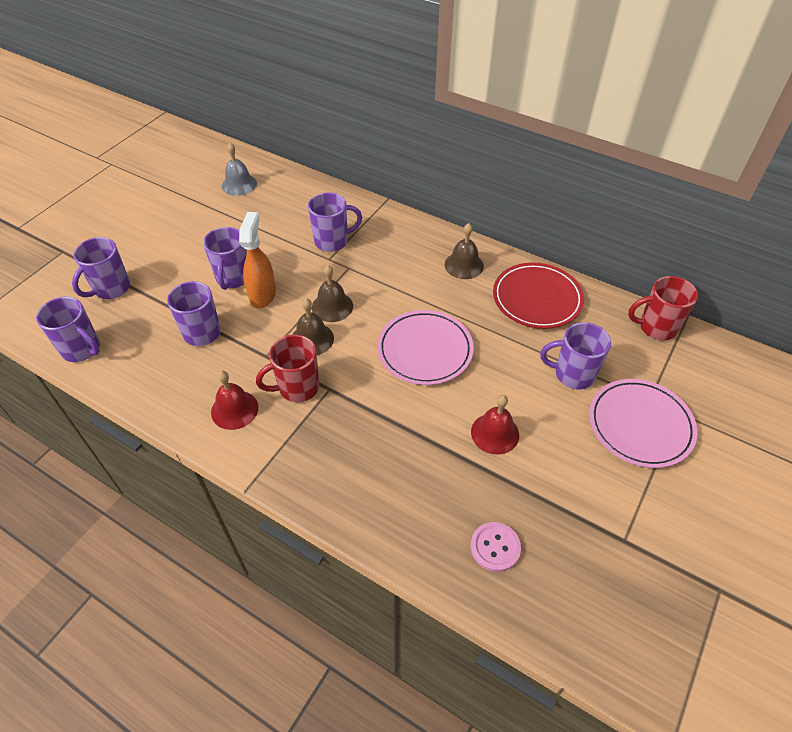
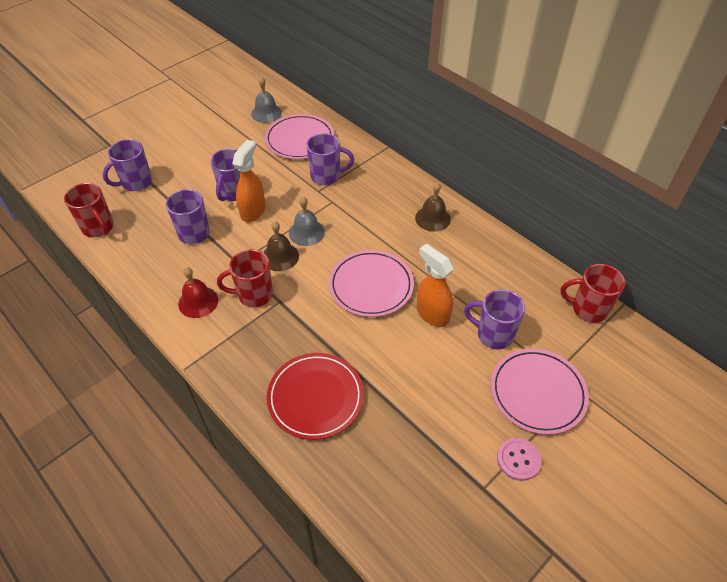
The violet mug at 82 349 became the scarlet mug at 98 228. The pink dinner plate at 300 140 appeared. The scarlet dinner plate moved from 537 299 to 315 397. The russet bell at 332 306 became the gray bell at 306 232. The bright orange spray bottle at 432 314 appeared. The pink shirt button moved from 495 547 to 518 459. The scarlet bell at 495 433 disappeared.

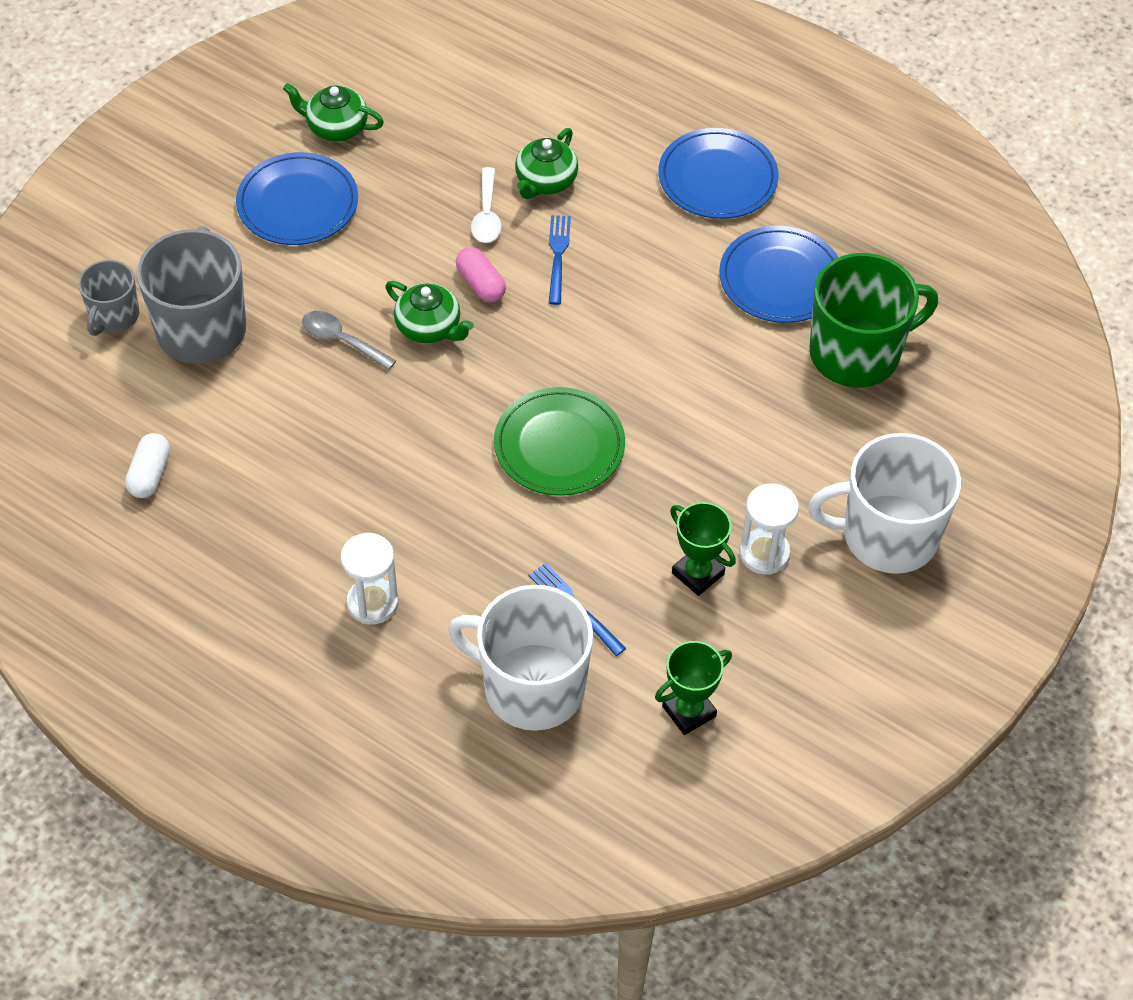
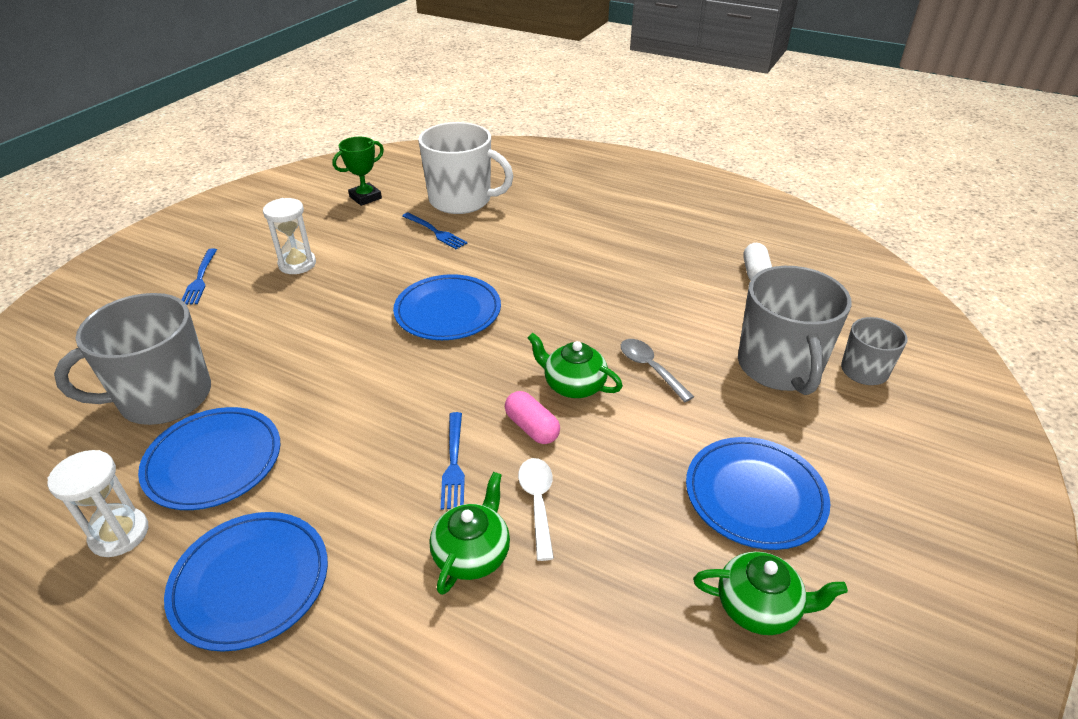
The snow-white sand timer moved from 372 603 to 119 534. The leaf-green mug at 857 353 became the gray mug at 163 397. The snow-white mug at 887 535 was replaced by the cobalt dinner fork at 200 279. The leaf-green dinner plate at 559 445 became the cobalt dinner plate at 448 311. The gray teaspoon at 342 340 turned 150 degrees counterclockwise. The leaf-green award cup at 698 573 disappeared.

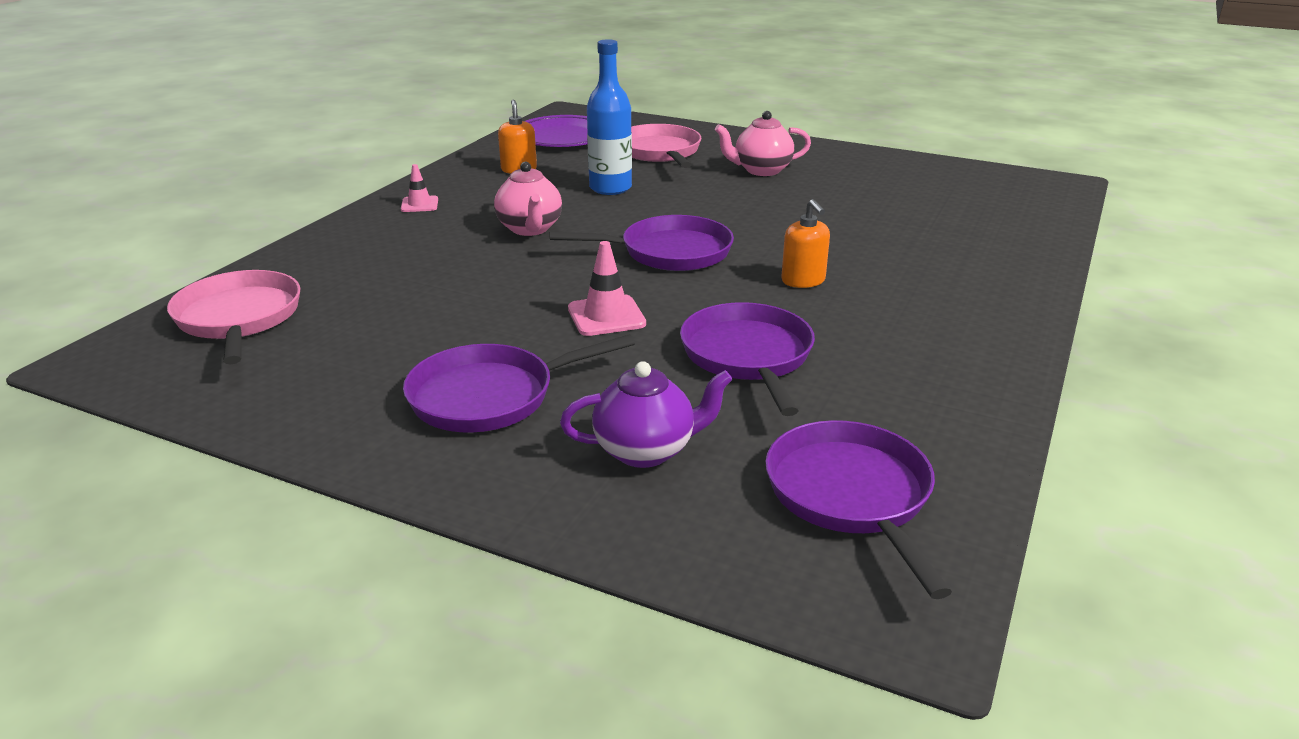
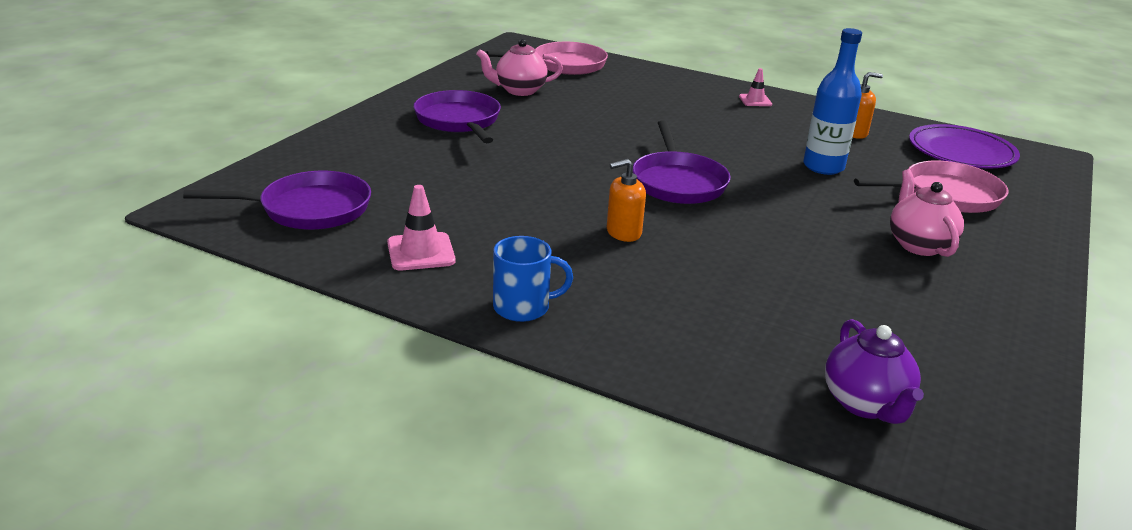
The pink traffic cone moved from 606 316 to 421 252. The pink teapot moved from 530 229 to 519 90. The cobalt mug at 523 307 appeared. The violet teapot moved from 646 450 to 865 404. The violet frying pan at 748 356 disappeared.

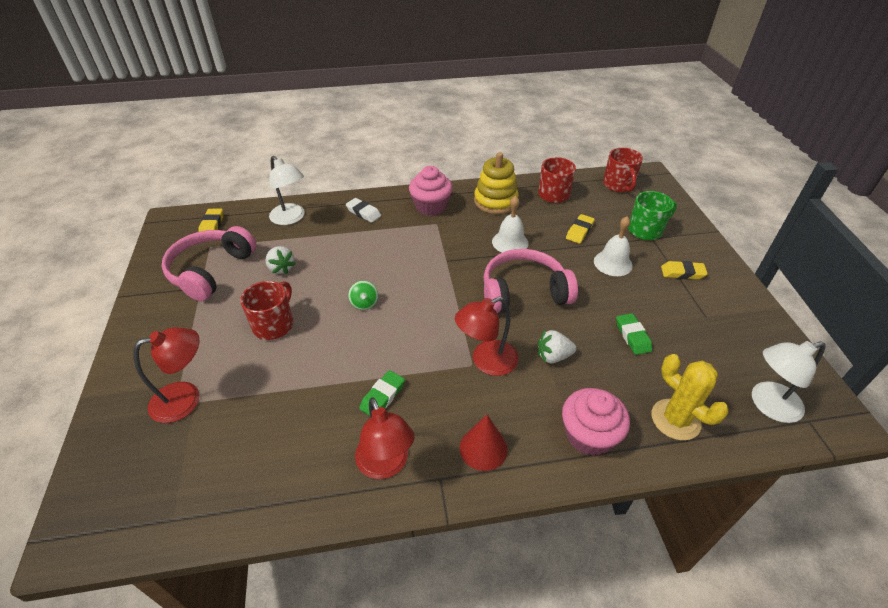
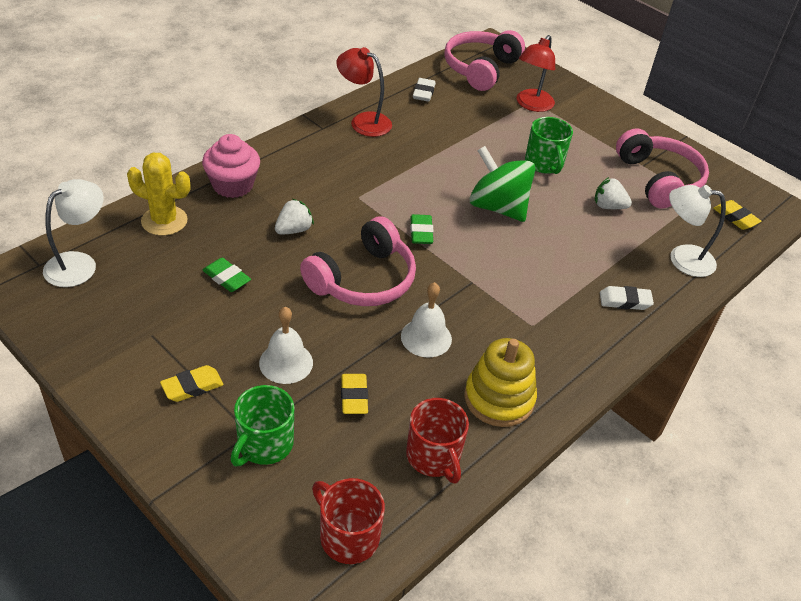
The leaf-green gum eraser moved from 382 396 to 421 232. The snow-white gum eraser at 423 93 appeared. The pink headphones at 480 69 appeared. The leaf-green toy top at 364 303 changed to 2.32 times the size. The scarlet mug at 274 324 became the leaf-green mug at 544 163. The pink cupcake at 431 206 disappeared. The scarlet lamp at 486 362 disappeared. The scarlet cone shape at 483 448 disappeared.

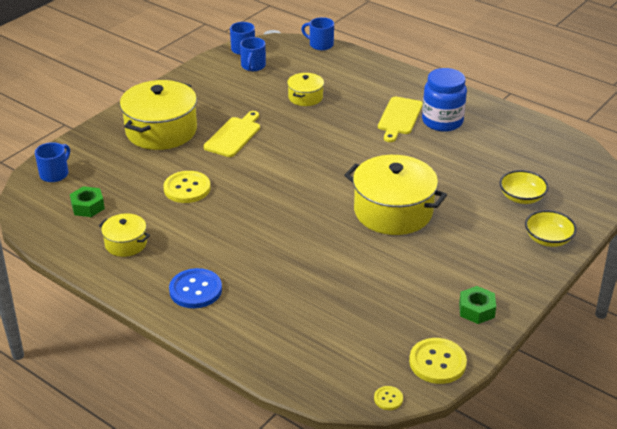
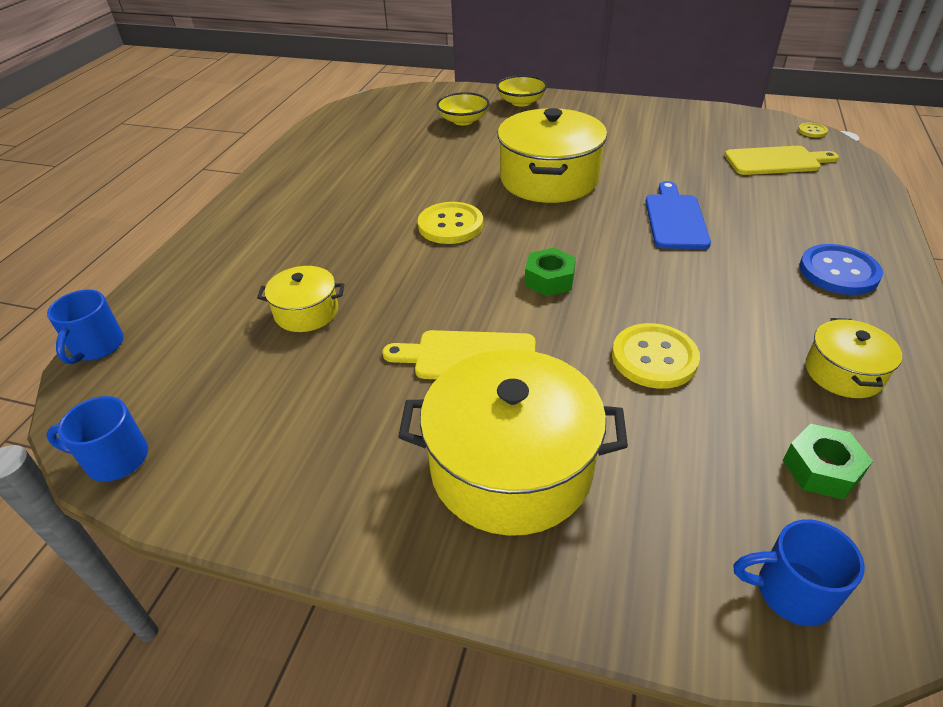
The golden shirt button moved from 437 362 to 450 225. The leaf-green hexagon nut moved from 476 310 to 549 280. The cobalt bread board at 675 219 appeared. The golden bread board moved from 399 117 to 775 161. The cobalt mug at 253 66 disappeared. The cobalt preserve jar at 442 121 disappeared.

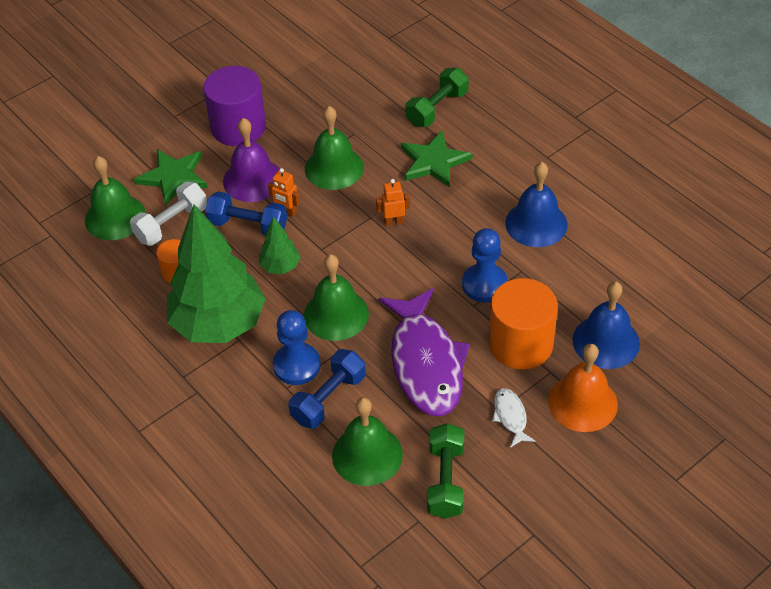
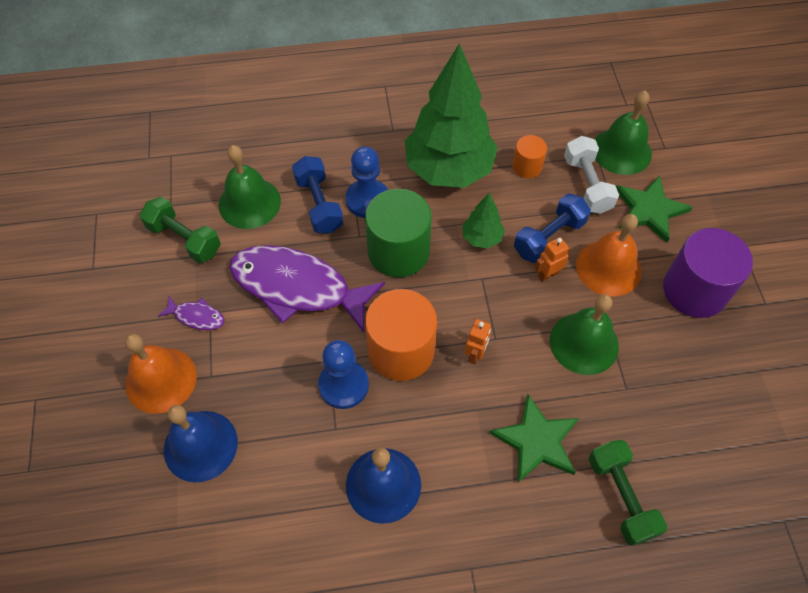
The snow-white toy fish at 510 417 became the violet toy fish at 196 316. The leaf-green bell at 336 314 was replaced by the leaf-green solid cylinder at 398 251. The bright orange solid cylinder moved from 520 344 to 401 350. The violet bell at 252 180 became the bright orange bell at 608 268.

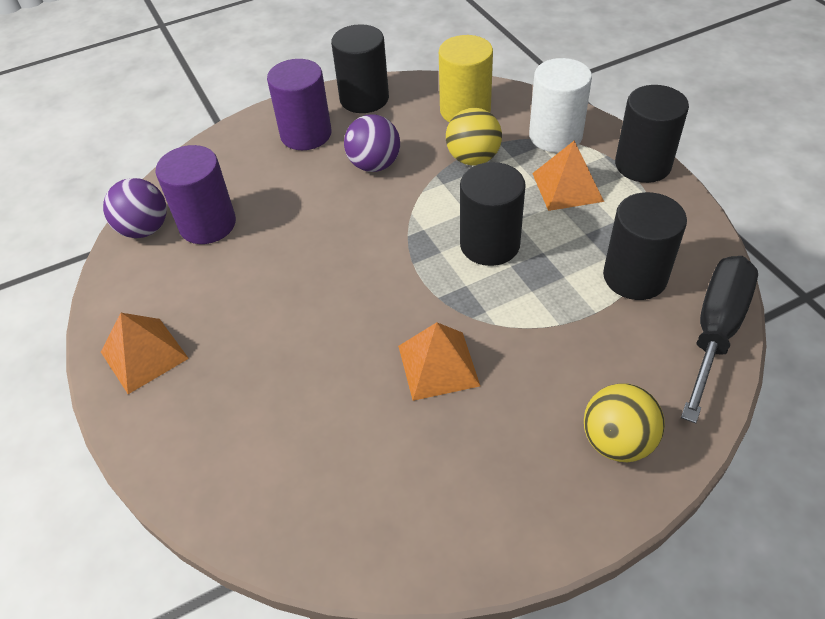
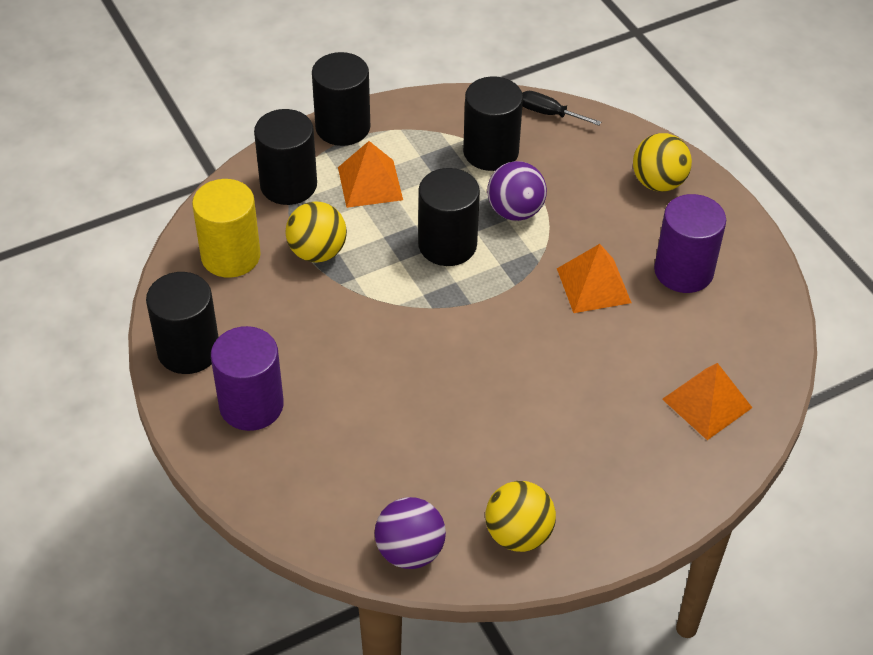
The snow-white solid cylinder at 555 136 became the black solid cylinder at 288 185. The golden play ball at 518 534 appeared. The violet play ball moved from 374 165 to 515 211. The black flat screwdriver at 716 330 changed to 0.51 times the size. The violet solid cylinder moved from 207 224 to 683 271. The bright orange pyramid shape moved from 144 355 to 707 403.

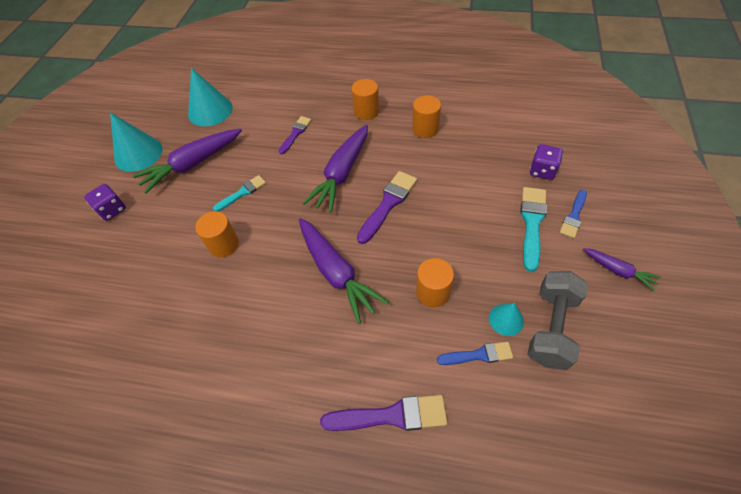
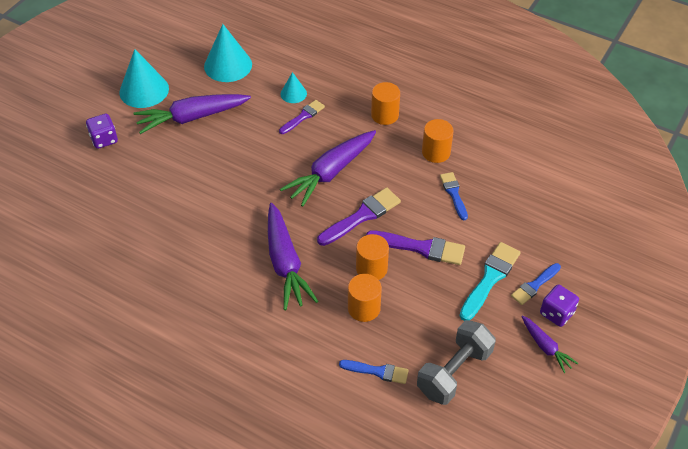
The turquoise cone shape moved from 506 319 to 293 93. The bright orange solid cylinder moved from 224 244 to 371 268. The violet paint brush moved from 391 415 to 420 248. The cobalt paint brush at 454 194 appeared. The violet dice moved from 542 171 to 556 313. The turquoise paint brush at 242 193 disappeared.

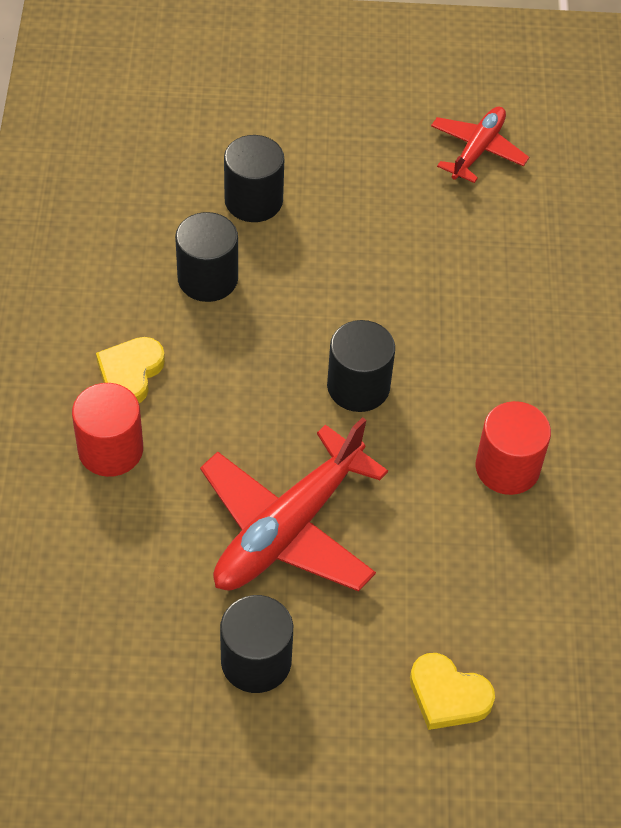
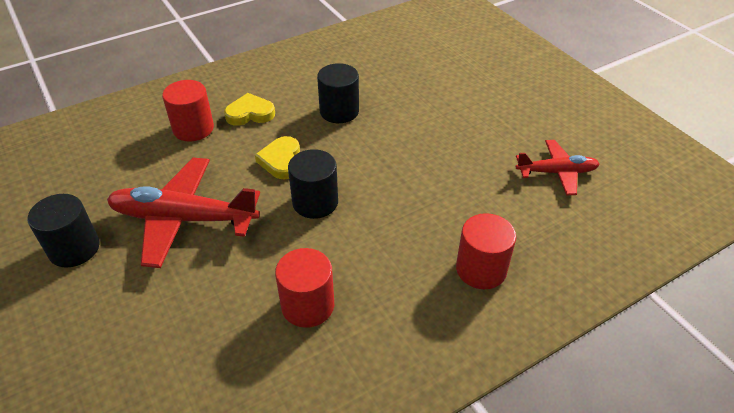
The golden heart moved from 448 695 to 281 161. The scarlet solid cylinder at 481 269 appeared. The black solid cylinder at 253 200 disappeared.

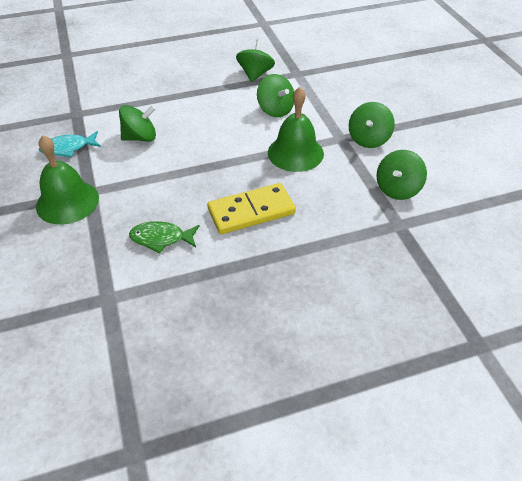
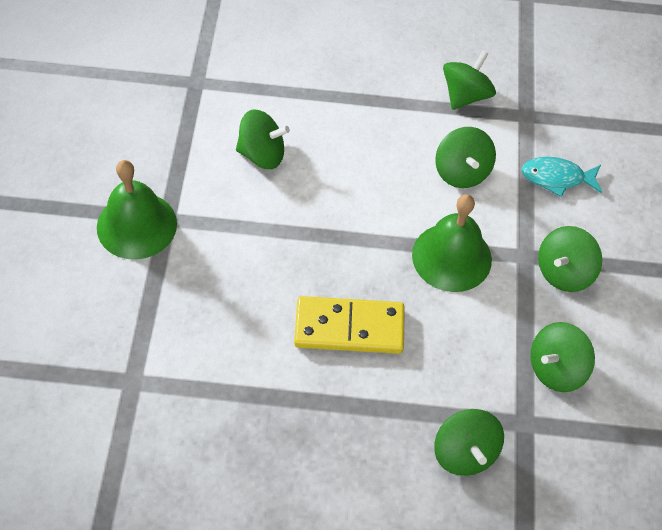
The leaf-green toy top at 464 453 appeared. The turquoise toy fish moved from 68 148 to 557 178. The leaf-green toy fish at 161 238 disappeared.

